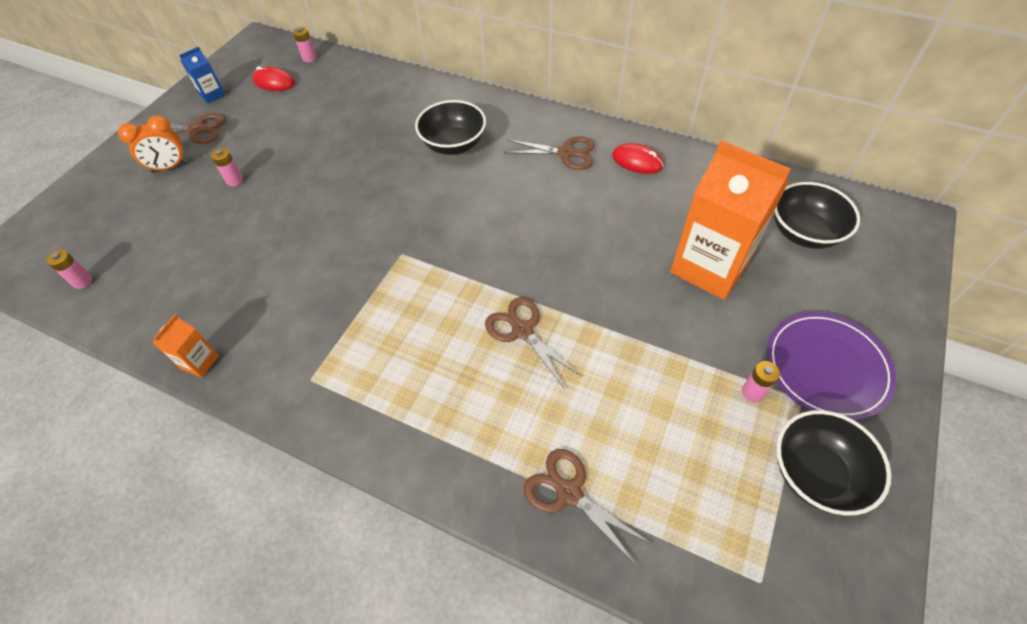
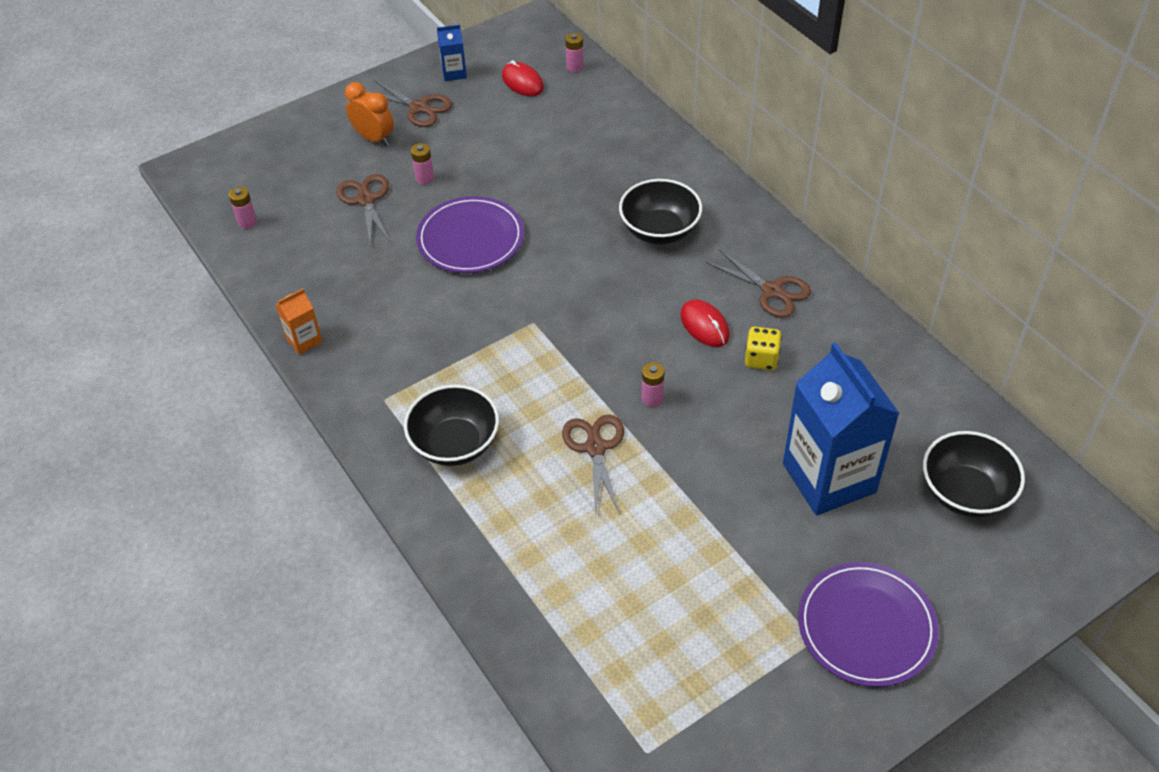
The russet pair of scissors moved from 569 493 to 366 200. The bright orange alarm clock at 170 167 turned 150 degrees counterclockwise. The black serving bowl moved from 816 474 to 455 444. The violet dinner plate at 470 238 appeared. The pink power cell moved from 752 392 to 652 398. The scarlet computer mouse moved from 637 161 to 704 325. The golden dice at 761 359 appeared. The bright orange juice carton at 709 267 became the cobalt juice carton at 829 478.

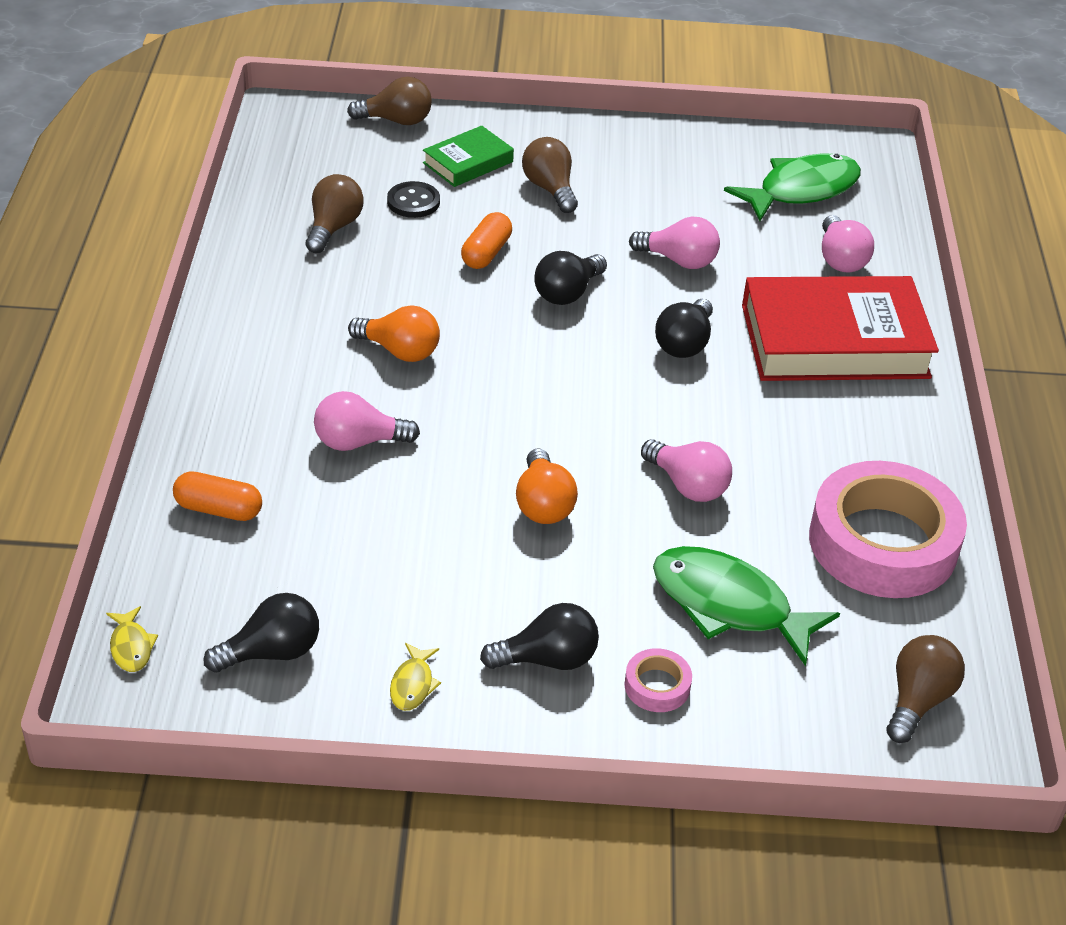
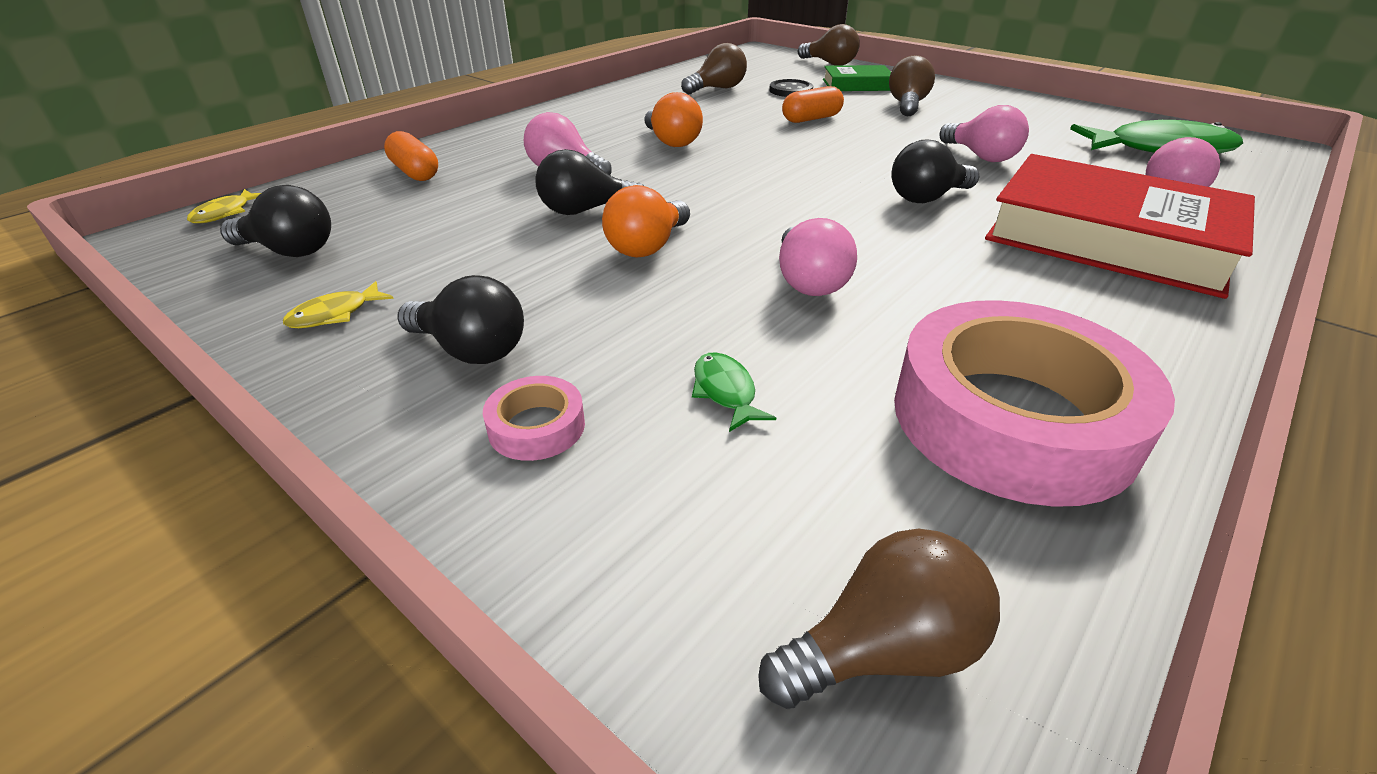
The black light bulb moved from 567 293 to 585 210. The leaf-green toy fish at 729 605 changed to 0.43 times the size.

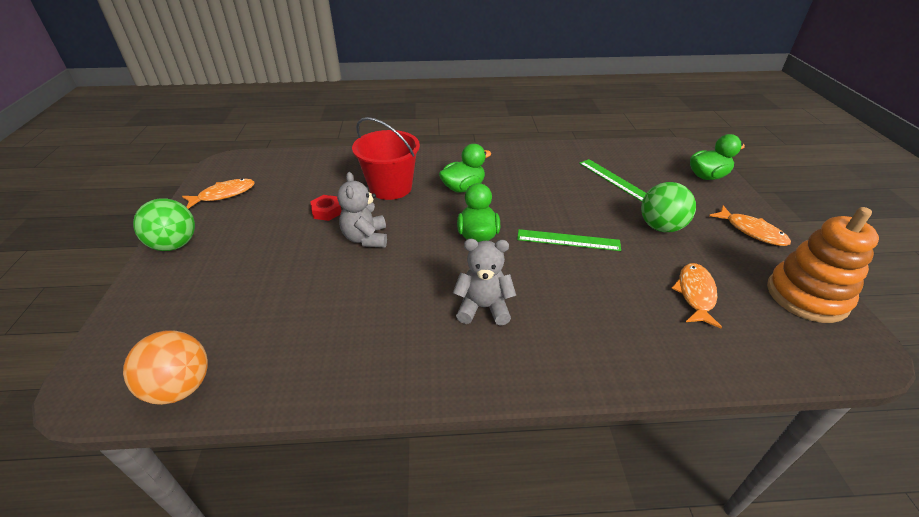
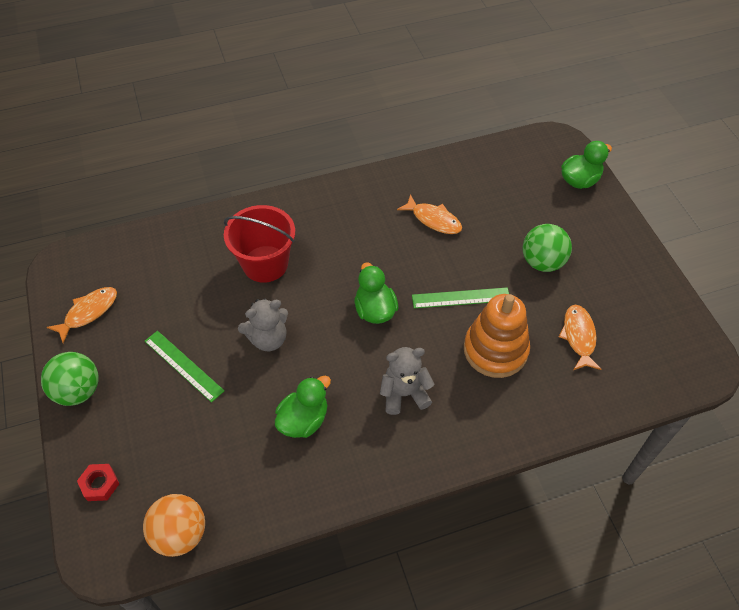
The scarlet hexagon nut moved from 327 211 to 100 484. The leaf-green ruler moved from 614 180 to 183 365. The gray teddy bear at 366 238 turned 90 degrees counterclockwise. The leaf-green rubber duck moved from 463 188 to 303 420. The bright orange toy fish moved from 751 231 to 433 219. The bright orange stacking toy moved from 806 296 to 495 350.

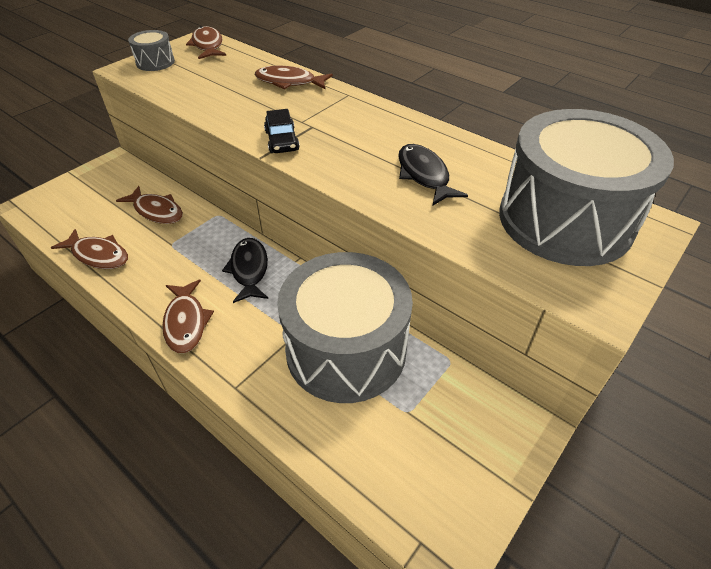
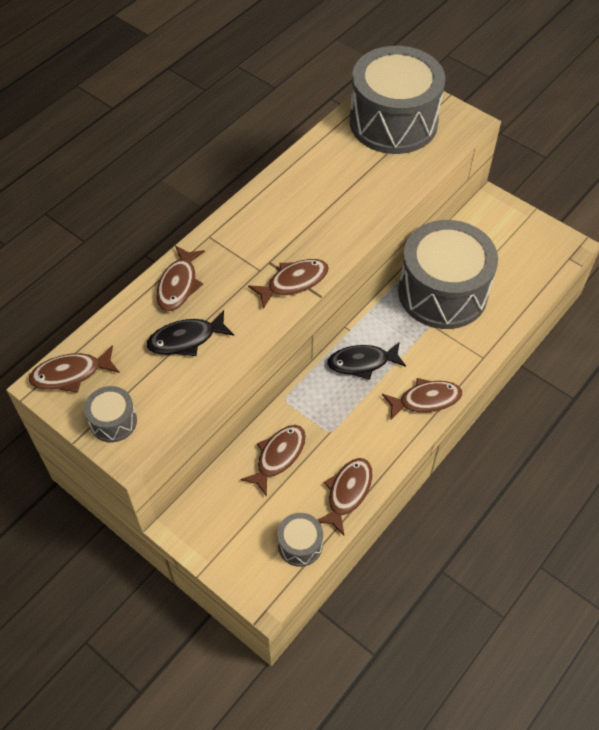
The black toy fish moved from 424 175 to 186 339. The black toy car at 282 141 was replaced by the russet toy fish at 294 282. The gray snare drum at 300 545 appeared.

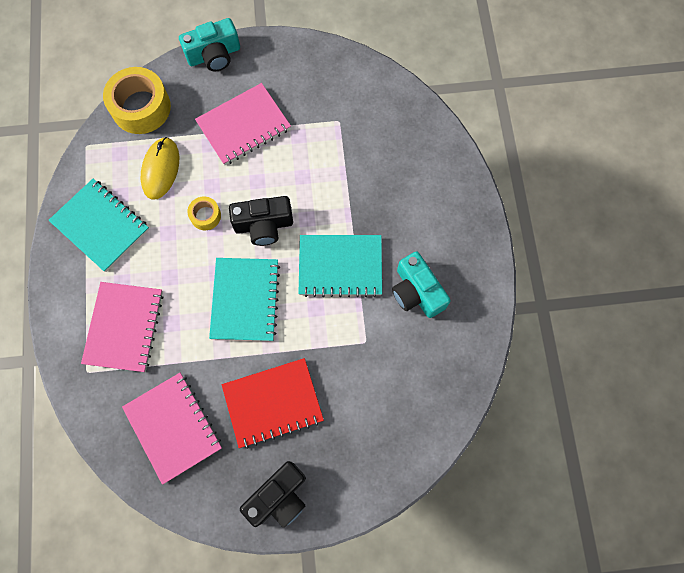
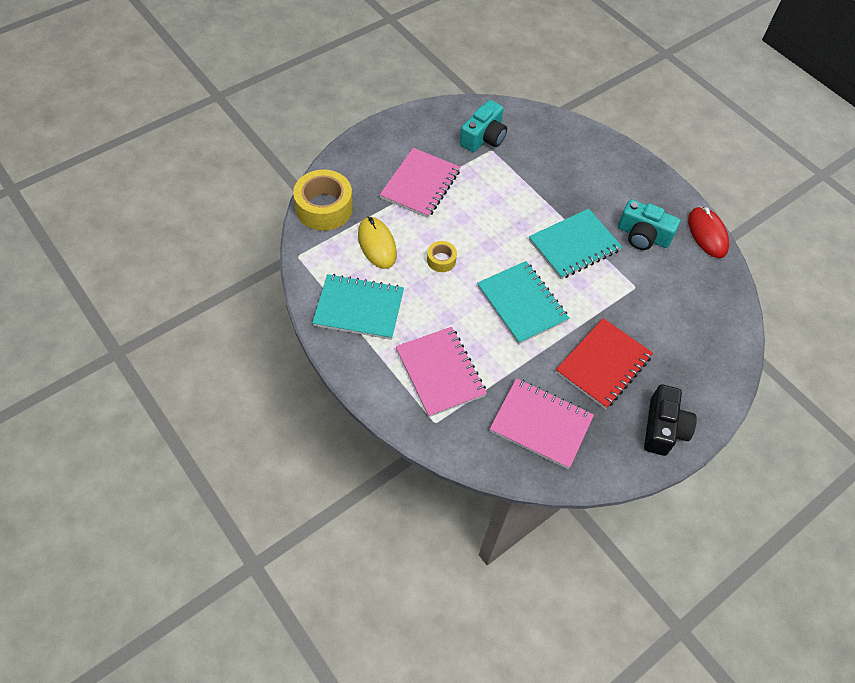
The turquoise compact camera moved from 214 55 to 483 137. The scarlet computer mouse at 707 234 appeared. The black compact camera at 263 225 disappeared.

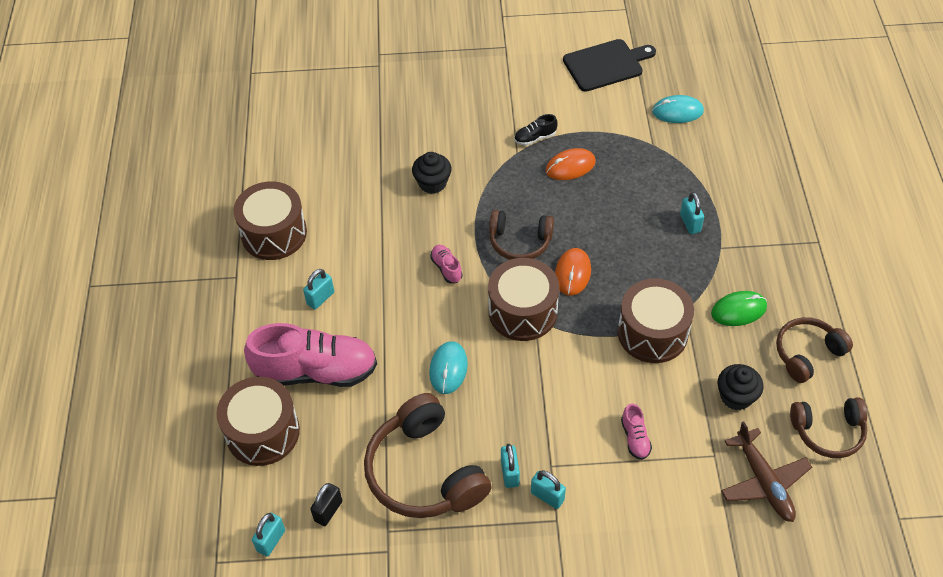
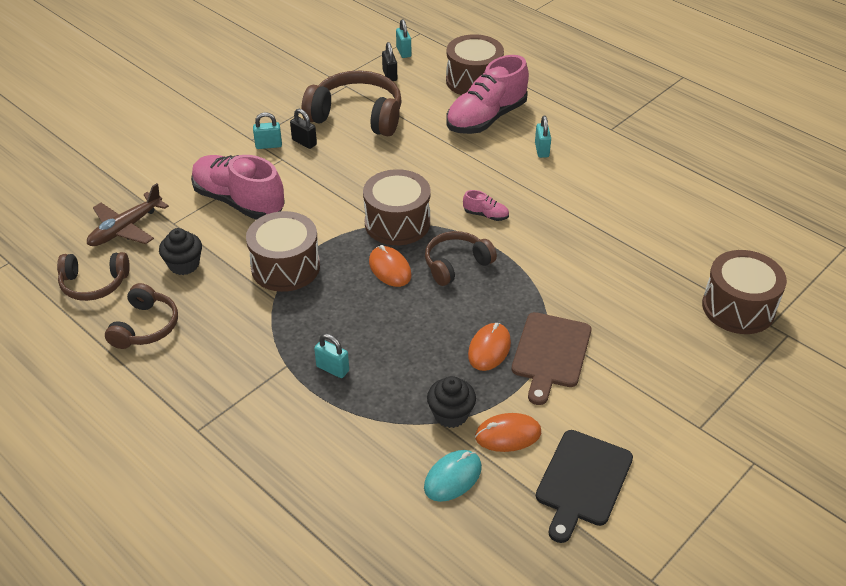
The russet headphones at 828 431 turned 135 degrees counterclockwise. The russet aeroplane at 763 481 turned 75 degrees counterclockwise. The pink shoe at 635 438 changed to 2.41 times the size. The turquoise padlock at 509 473 became the black padlock at 304 142. The black cupcake moved from 432 183 to 451 414. The bright orange computer mouse at 508 435 appeared. The black shoe at 535 138 was replaced by the russet bread board at 550 353. The russet snare drum moved from 274 233 to 738 307. The turquoise computer mouse at 448 369 disappeared. The leaf-green computer mouse at 738 310 disappeared.

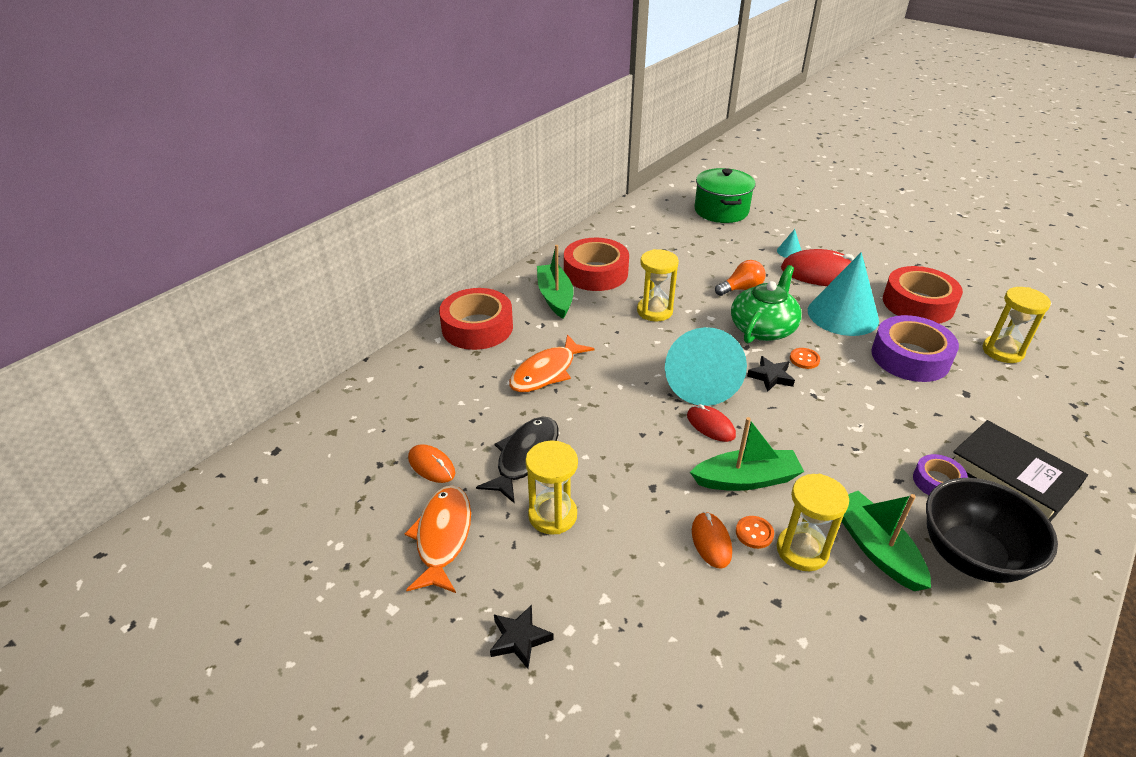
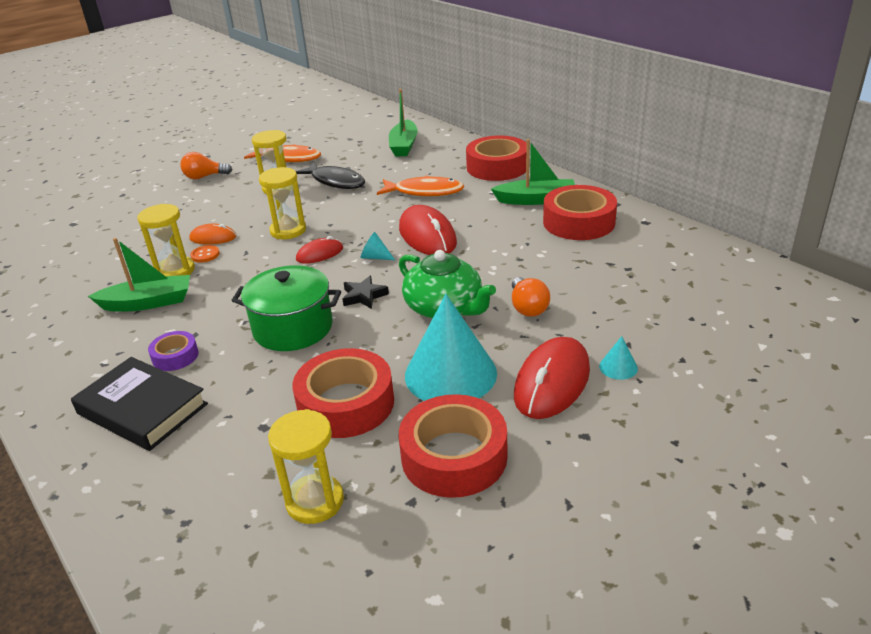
The black book at 1012 475 turned 60 degrees clockwise. The black star shape at 519 639 was replaced by the bright orange light bulb at 204 177. The leaf-green pot moved from 721 210 to 293 328. The golden sand timer moved from 654 311 to 288 230. The violet roll of tape at 910 357 became the scarlet roll of tape at 346 403. The turquoise cone shape at 701 383 changed to 0.40 times the size. The bright orange toy fish at 546 372 turned 135 degrees clockwise. The leaf-green sailboat moved from 746 479 to 404 146. The scarlet computer mouse at 427 236 appeared. The bright orange computer mouse at 431 466 disappeared. The bright orange shirt button at 804 359 disappeared. The black serving bowl at 971 556 disappeared.

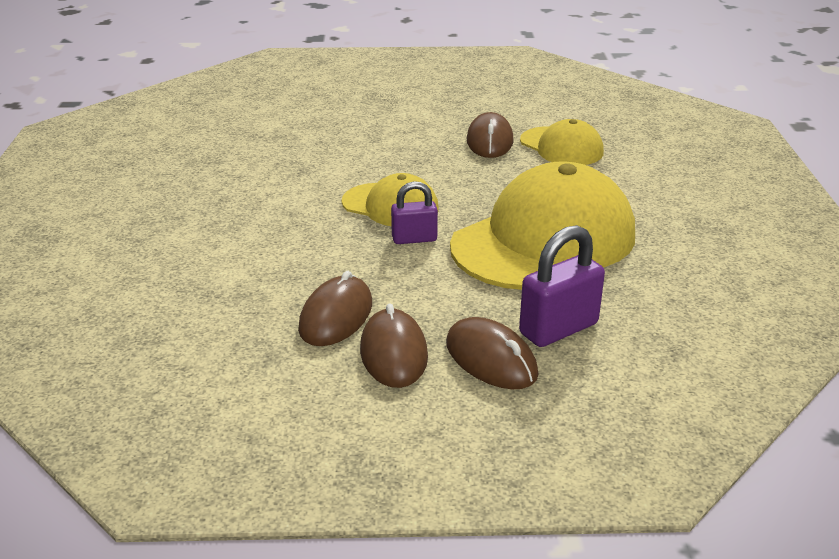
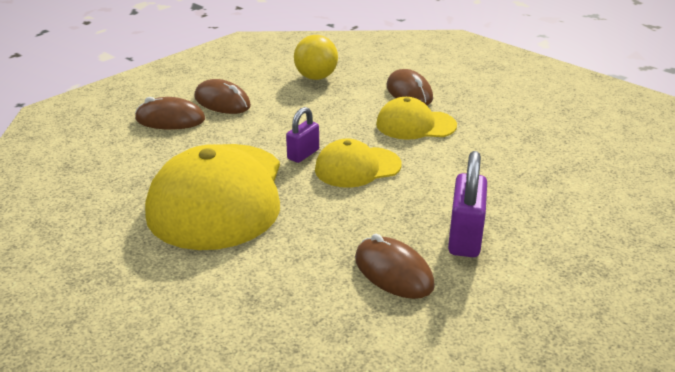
The golden play ball at 316 77 appeared. The golden peaked cap moved from 561 147 to 415 125. The russet computer mouse moved from 336 316 to 409 92. The violet padlock moved from 558 329 to 465 238.

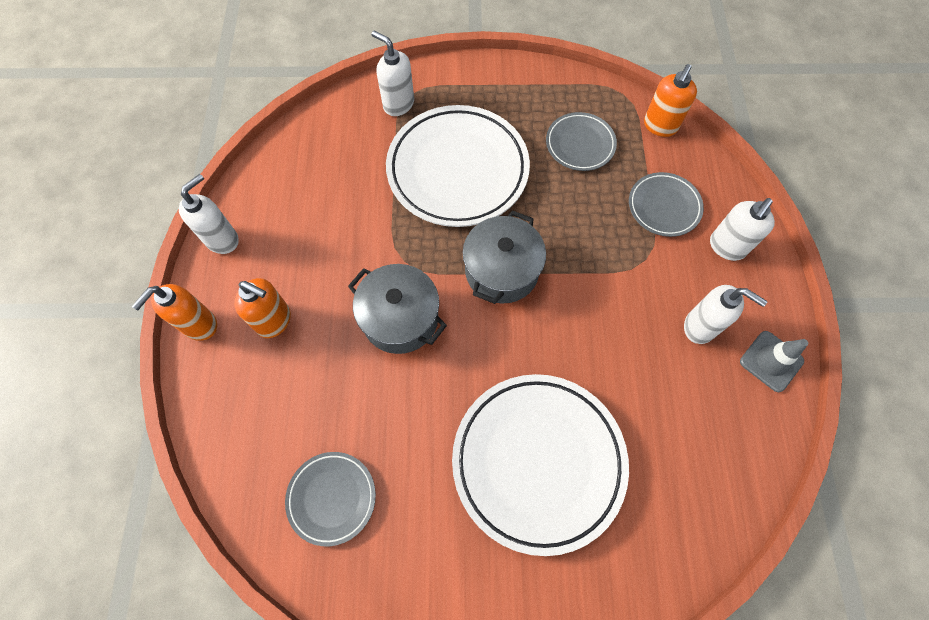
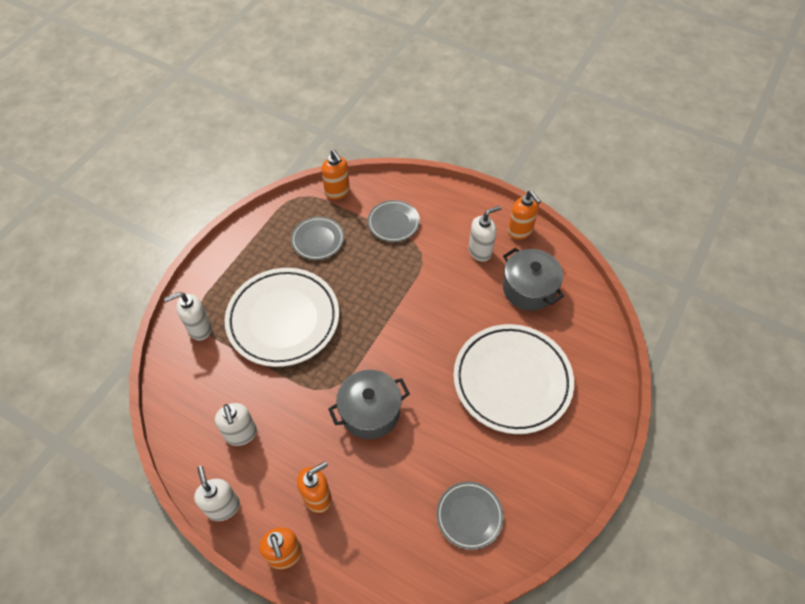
The snow-white soap pump moved from 726 247 to 241 434. The gray pot moved from 501 270 to 529 289. The gray traffic cone at 771 361 was replaced by the bright orange soap pump at 520 231.

